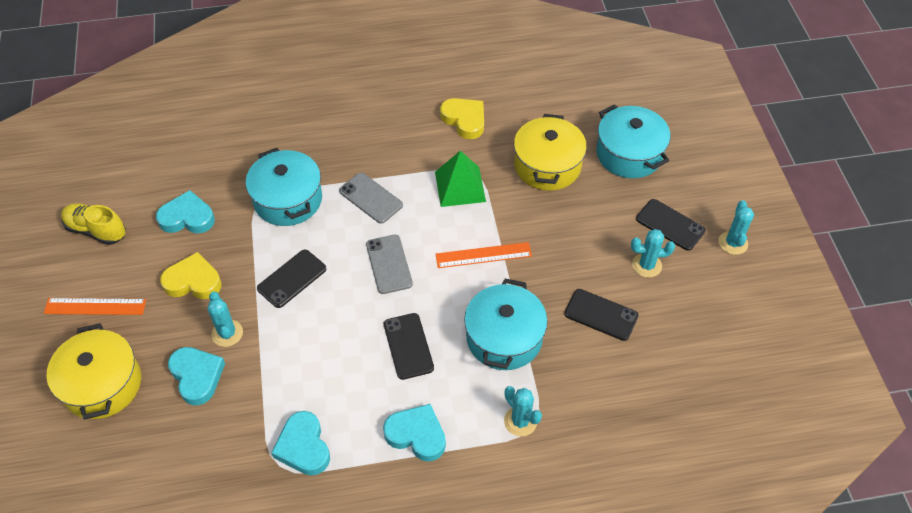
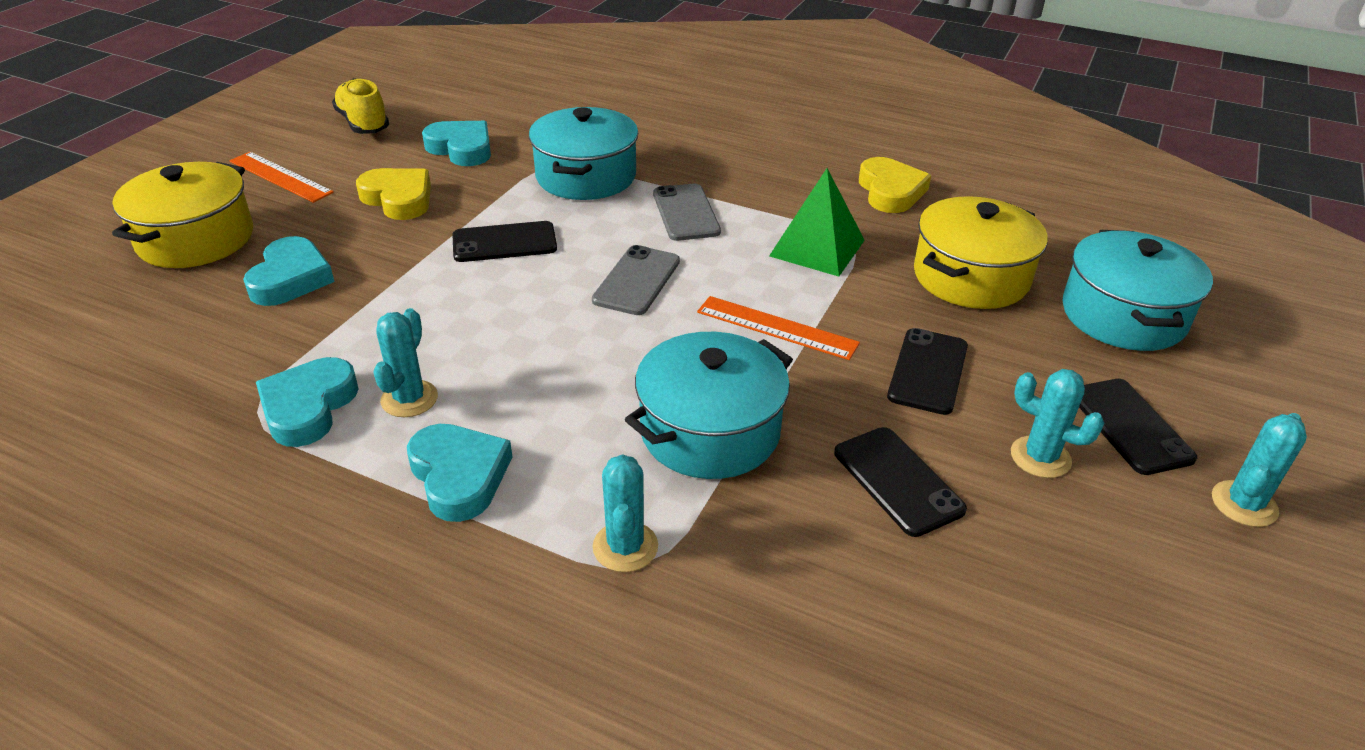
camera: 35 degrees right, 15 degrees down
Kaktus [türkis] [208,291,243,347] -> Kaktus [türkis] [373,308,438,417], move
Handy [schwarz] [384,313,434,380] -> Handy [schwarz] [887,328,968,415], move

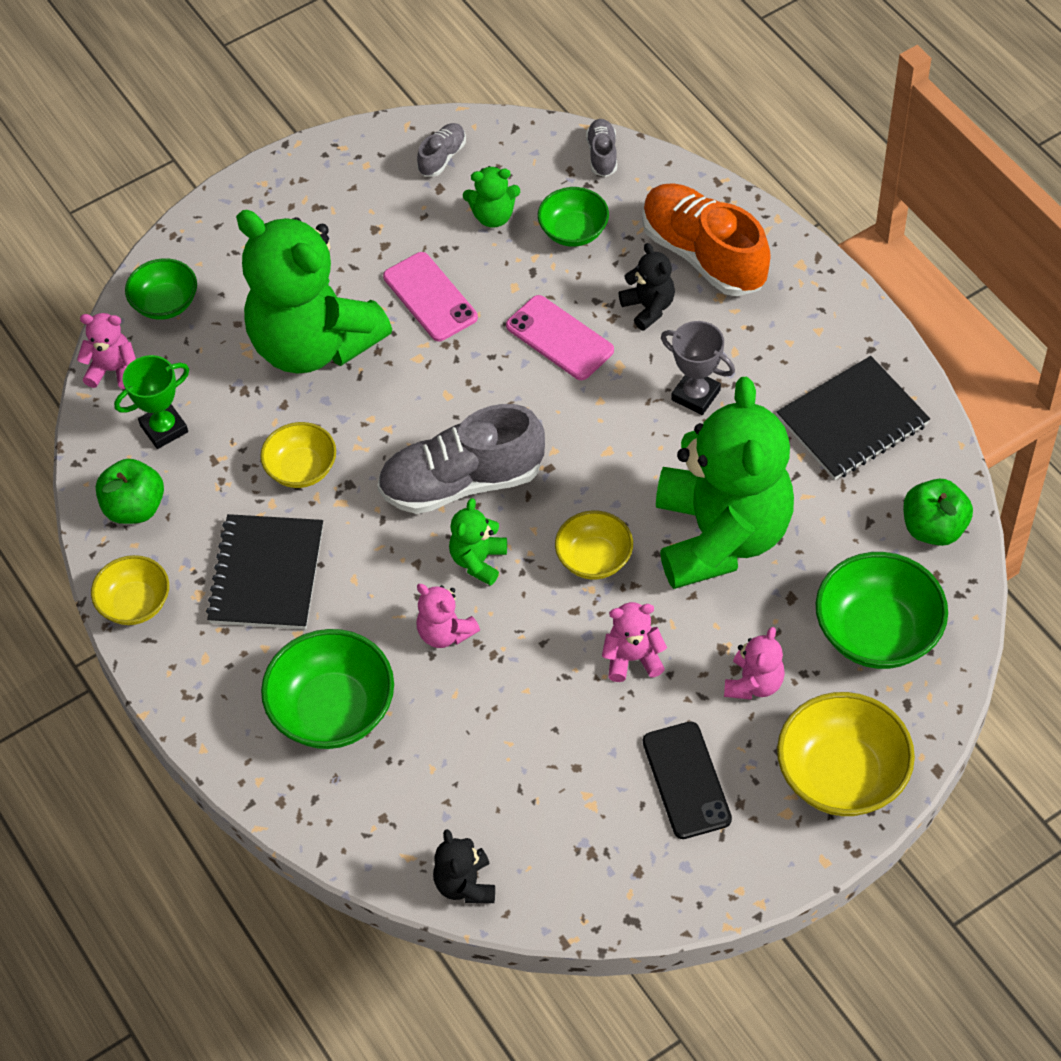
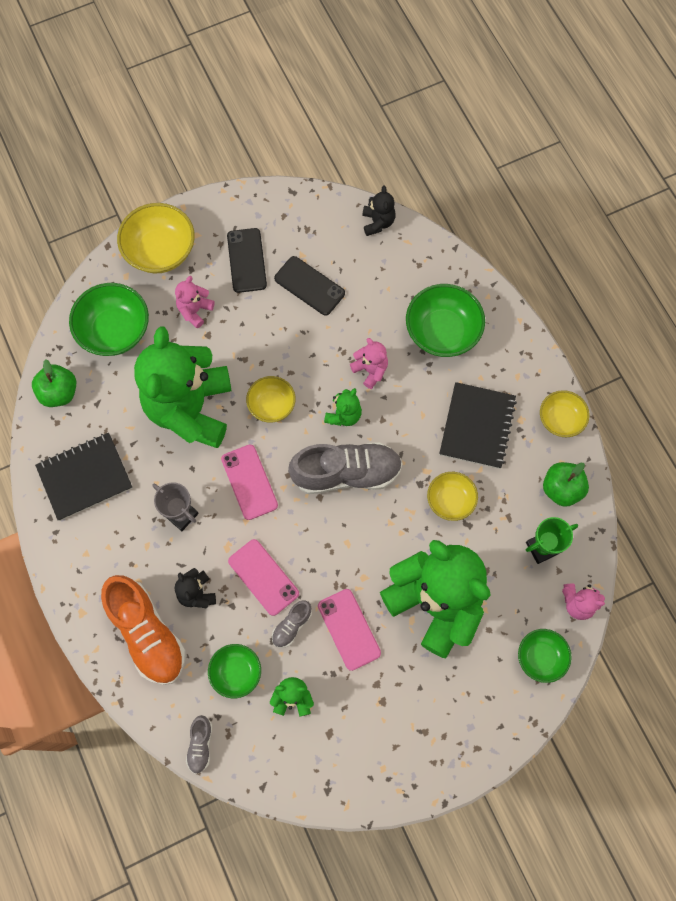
camera: 175 degrees left, 15 degrees up
Schuh [grau] [417,123,466,177] -> Schuh [grau] [272,600,312,648], move
Teddybär [rosa] [602,602,667,682] -> none
none -> Handy [rosa] [221,445,278,520]
none -> Handy [schwarz] [274,256,345,316]

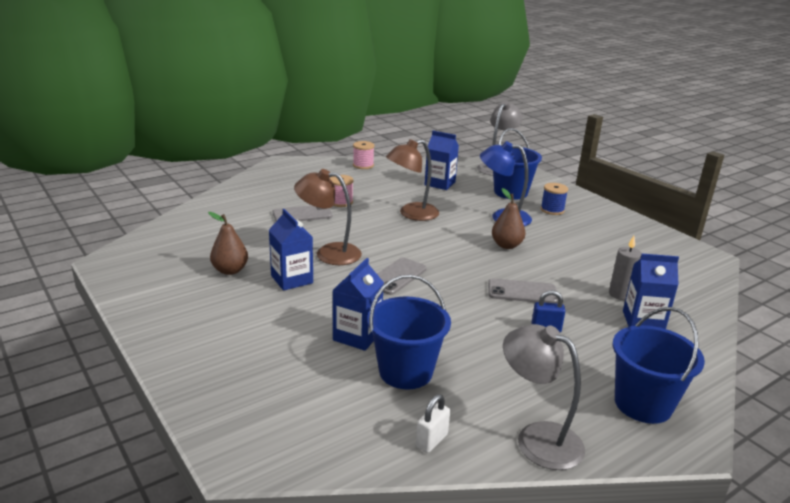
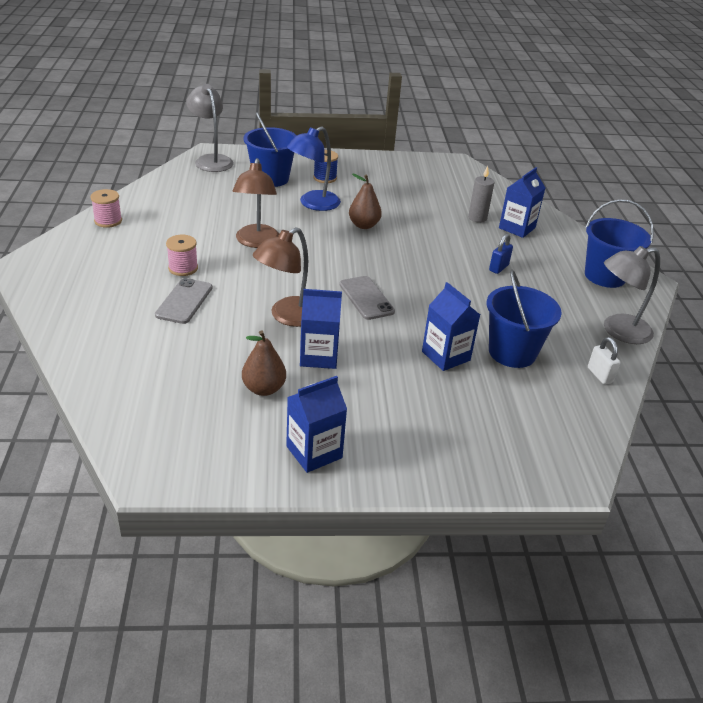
camera: 60 degrees left, 10 degrees up
Getränkekarton [blau] [424,131,459,190] -> Getränkekarton [blau] [286,376,347,473], move
Handy [grau] [488,278,558,303] -> none

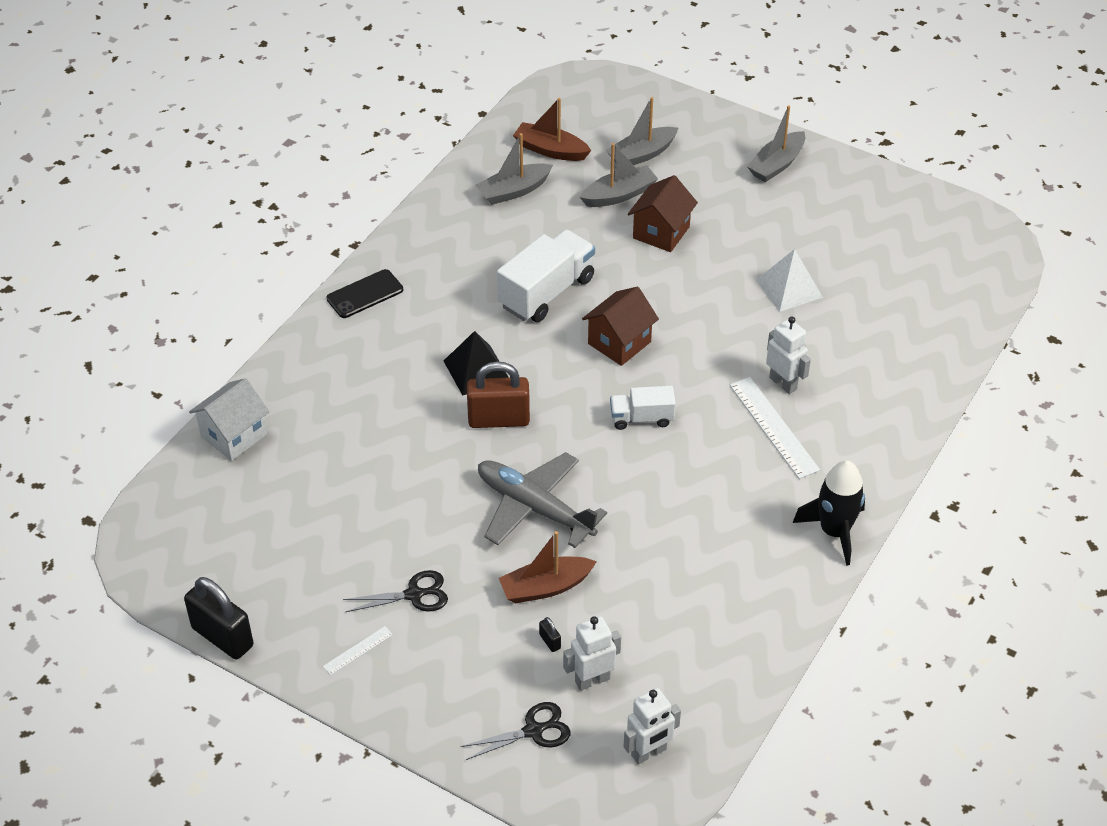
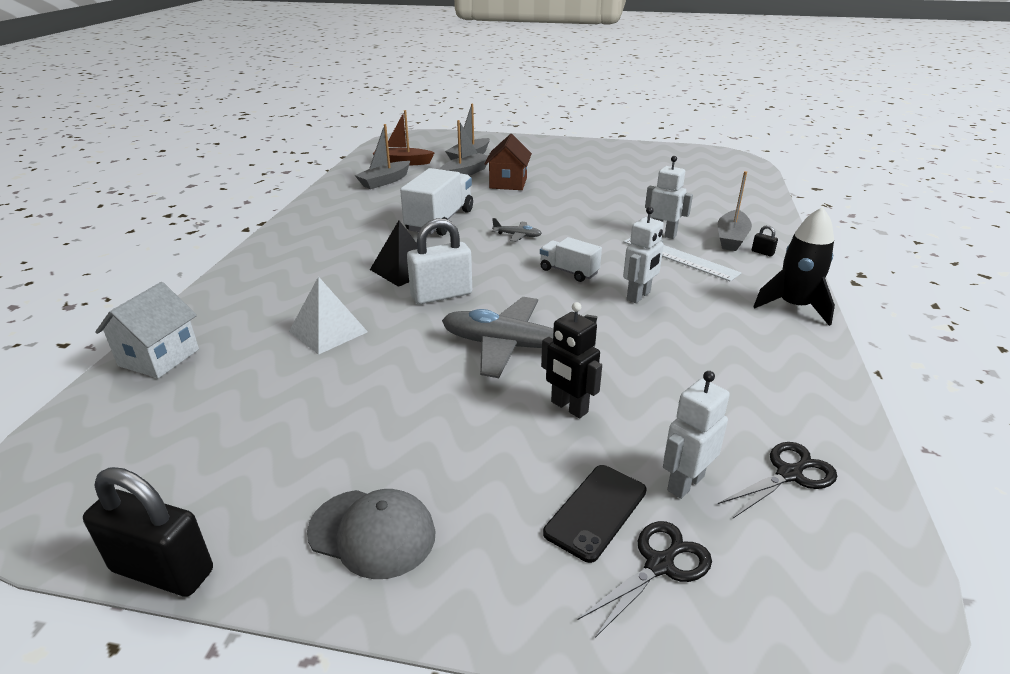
camera: 20 degrees left, 15 degrees down
Lineal [weiß] [323,626,393,675] -> Kappe [grau] [307,489,436,579]
Handy [schwarz] [326,269,403,318] -> Handy [schwarz] [543,465,647,563], move
Schere [schwarz] [343,570,448,612] -> Schere [schwarz] [718,442,837,518], move
Vorhängeschloss [braun] [467,361,530,428] -> Vorhängeschloss [weiß] [407,218,472,304]
Boot [braun] [499,531,597,604] -> Roboter [schwarz] [541,302,602,418]
Vorhängeschloss [schwarz] [539,617,561,652] -> Vorhängeschloss [schwarz] [751,225,778,256], move
Haus [braun] [582,287,659,366] -> Flugzeug [grau] [492,218,542,242]
Lastwagen [weiß] [610,386,676,430] -> Lastwagen [weiß] [540,237,602,282], 60 degrees clockwise
Roboter [weiß] [624,688,681,764] -> Roboter [weiß] [623,207,664,303], move
Boot [grau] [747,105,805,182] -> Boot [grau] [718,171,752,251], move
Pyramide [weiß] [756,249,823,312] -> Pyramide [weiß] [289,276,368,355], move

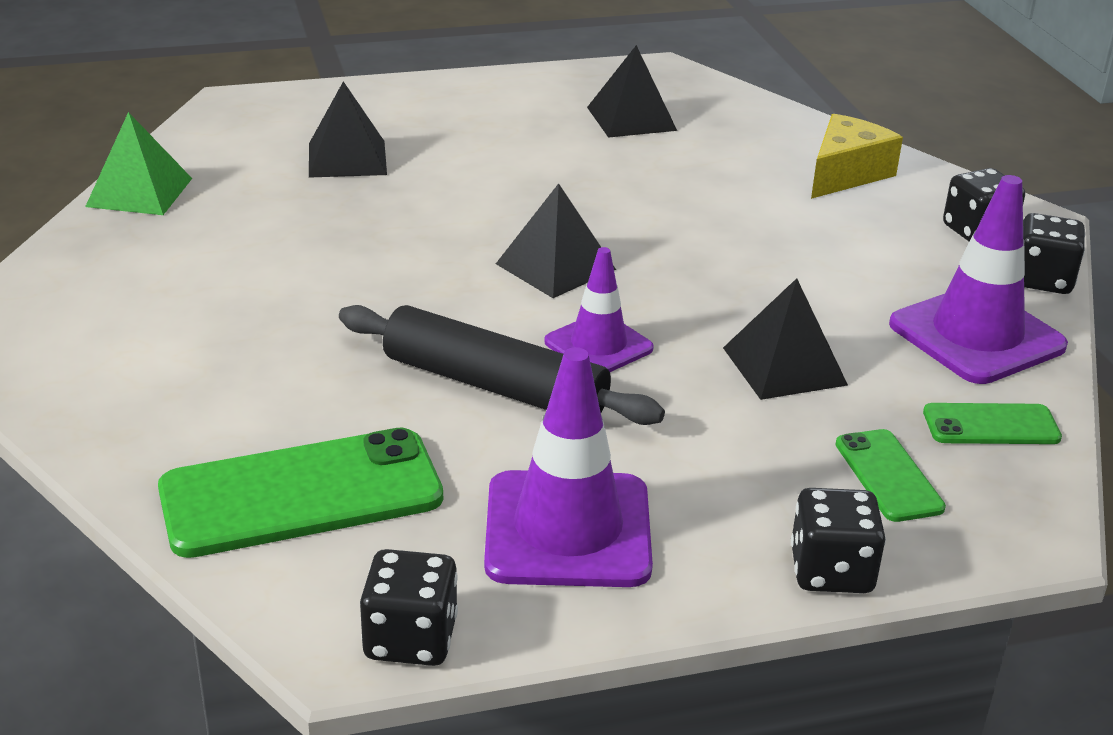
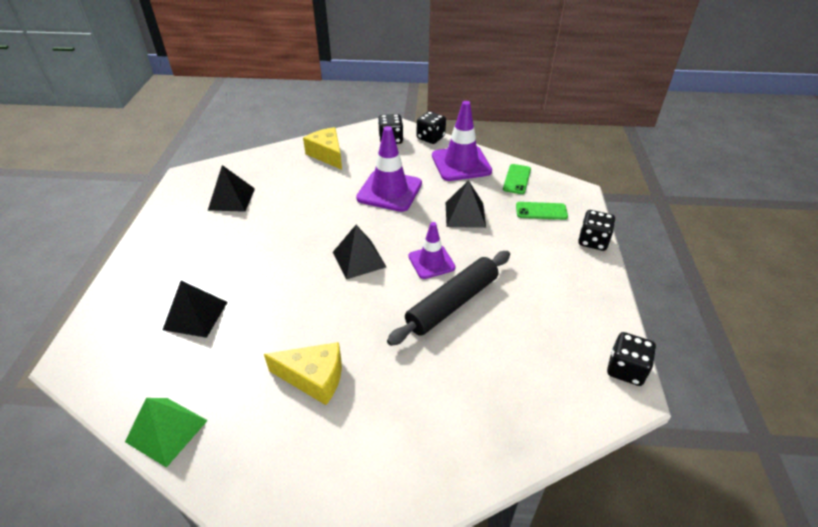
camera: 70 degrees left, 10 degrees up
Handy [grün] [158,428,443,558] -> none
Leitkegel [lila] [484,347,653,587] -> Leitkegel [lila] [356,126,422,212], move
none -> Käse [gelb] [264,342,342,405]

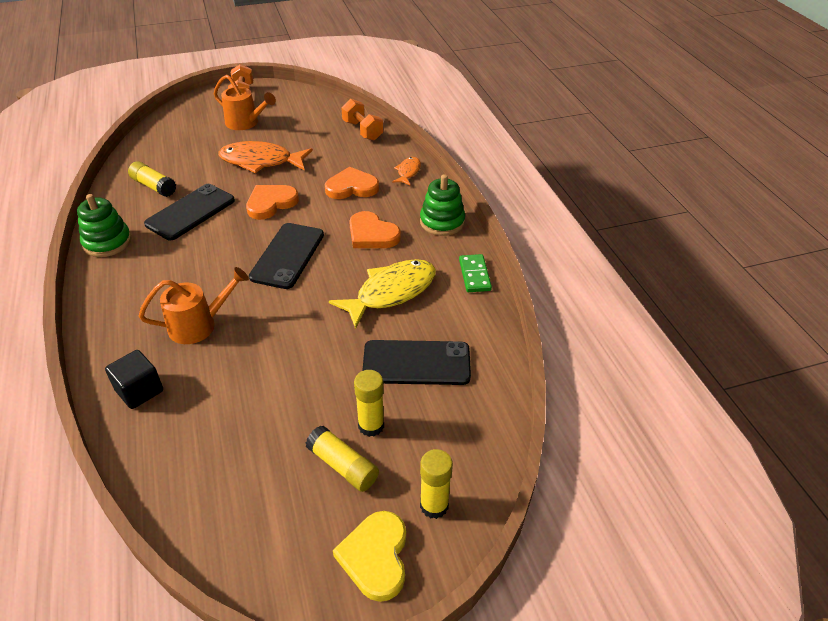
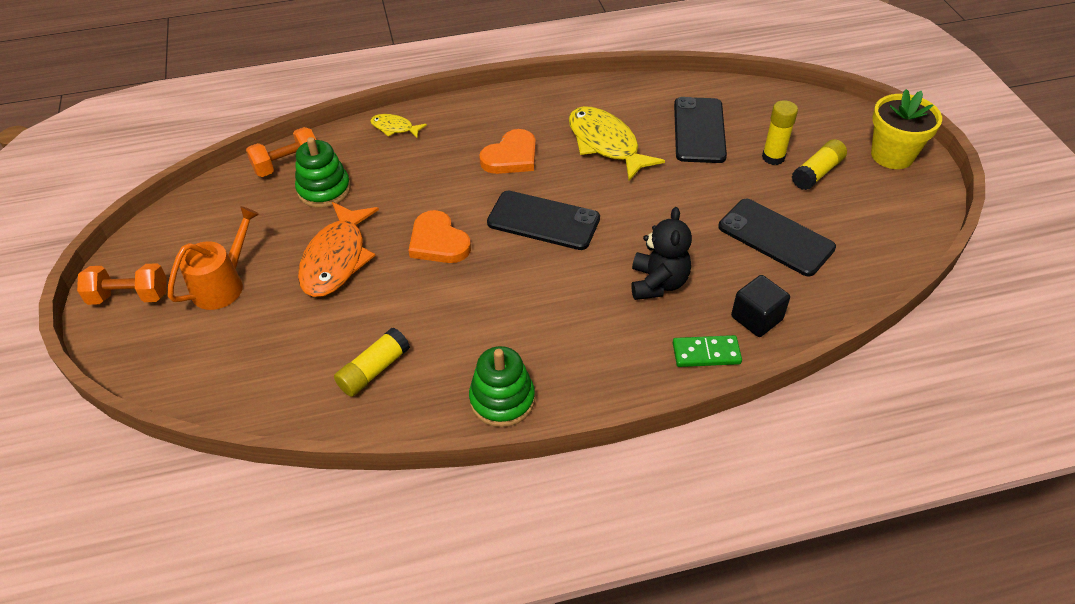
camera: 85 degrees left, 5 degrees up
Gießkanne [orange] [139,267,249,344] -> Teddybär [schwarz] [631,207,692,300]
Handy [schwarz] [144,184,235,240] -> Handy [schwarz] [718,199,836,277], move
Herz [orange] [325,167,379,199] -> none
Herz [gelb] [333,511,406,602] -> Blumentopf [gelb] [871,89,942,169]
Fisch [orange] [392,157,421,185] -> Fisch [gelb] [370,114,427,138]
Stapelspielzeug [grün] [420,174,465,236] -> Stapelspielzeug [grün] [295,137,351,208], move
Klebestift [gelb] [420,449,453,519] -> none
Dominostein [grün] [459,254,492,292] -> Dominostein [grün] [673,335,742,367], move

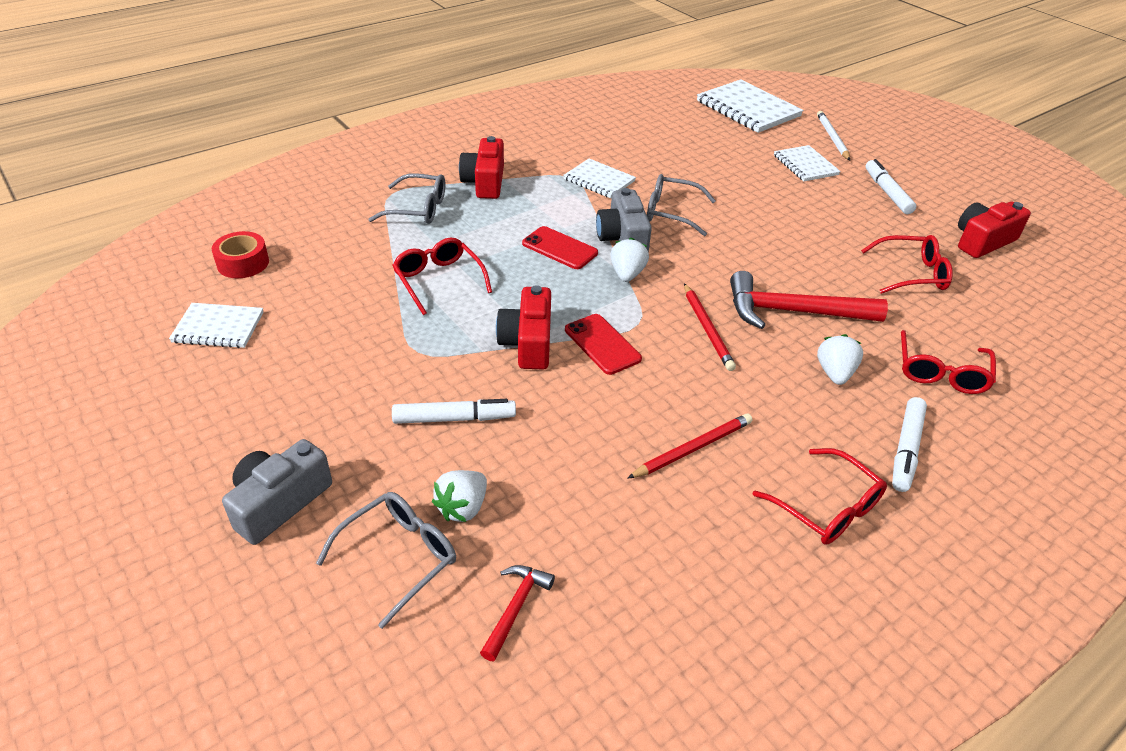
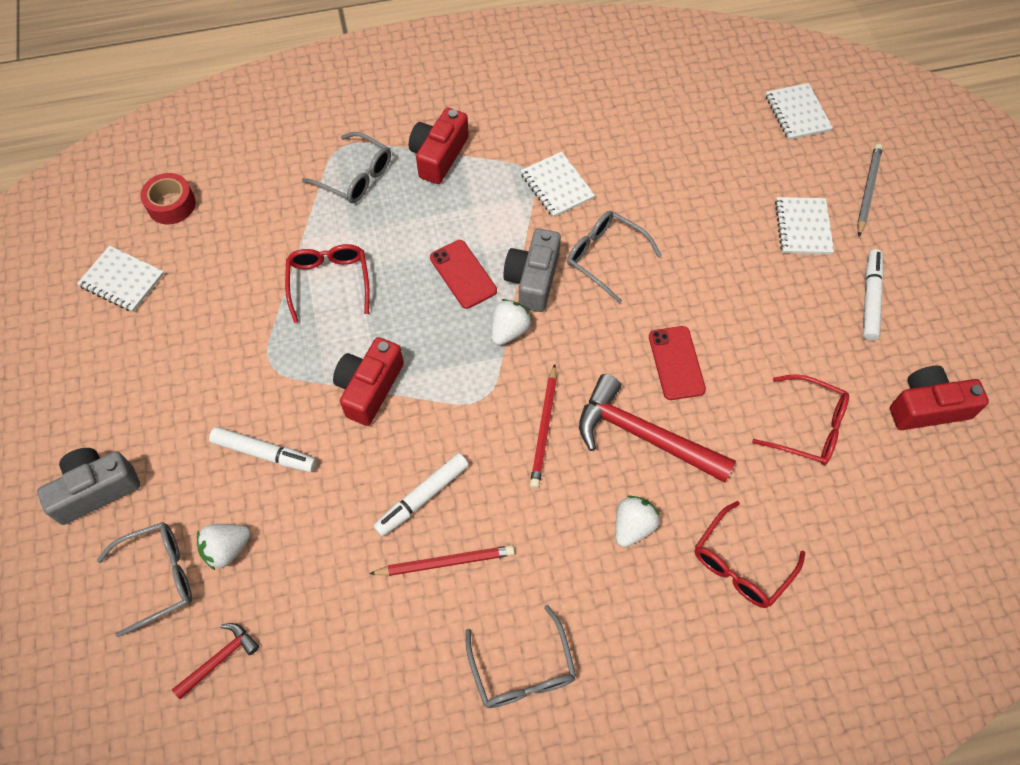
camera: 25 degrees right, 20 degrees up
Handy [rot] [565,314,642,375] -> Handy [rot] [649,326,706,400], move
Notizbuch [weiß] [697,79,803,133] -> Notizbuch [weiß] [766,83,833,140], x0.59
Brille [rot] [752,448,887,545] -> Brille [grau] [466,605,576,708]
Bleistift [weiß] [817,111,850,161] -> Bleistift [grau] [857,144,883,236]
Filzstift [weiß] [892,397,927,492] -> Filzstift [weiß] [373,453,469,537], move

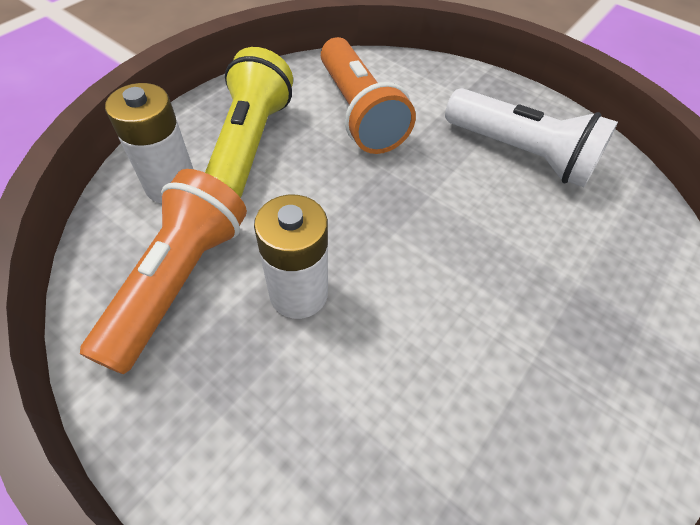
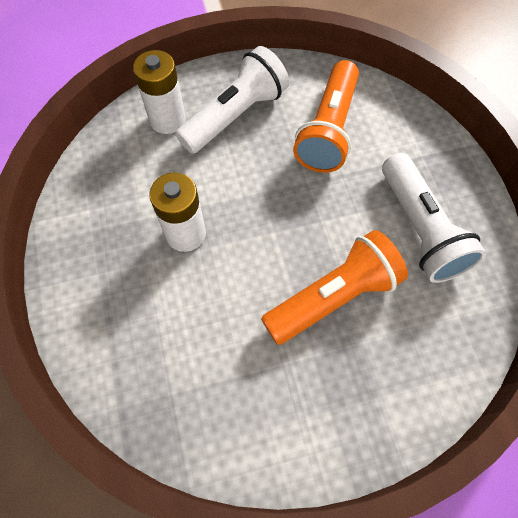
camera: 40 degrees right, 10 degrees up
Taschenlampe [orange] [80,169,247,374] -> Taschenlampe [orange] [261,230,408,345], move
Taschenlampe [gelb] [205,47,293,198] -> Taschenlampe [weiß] [176,46,289,154]

